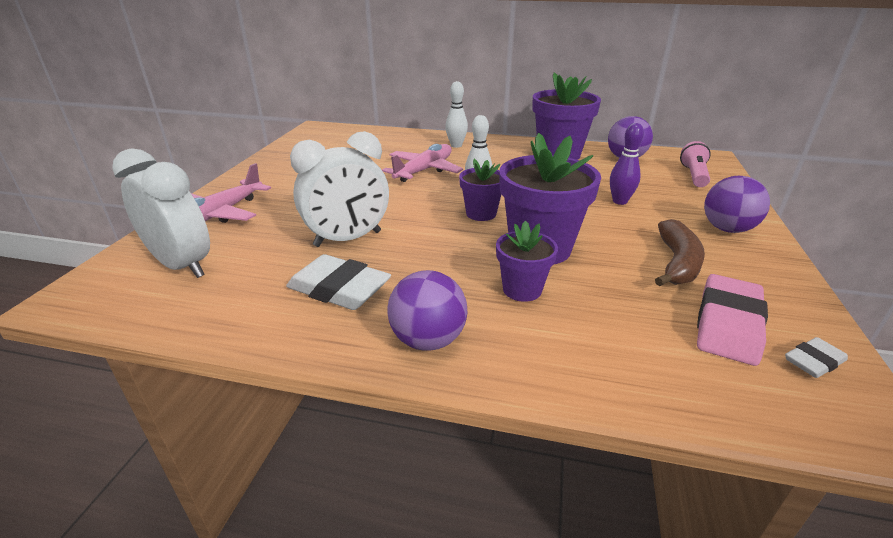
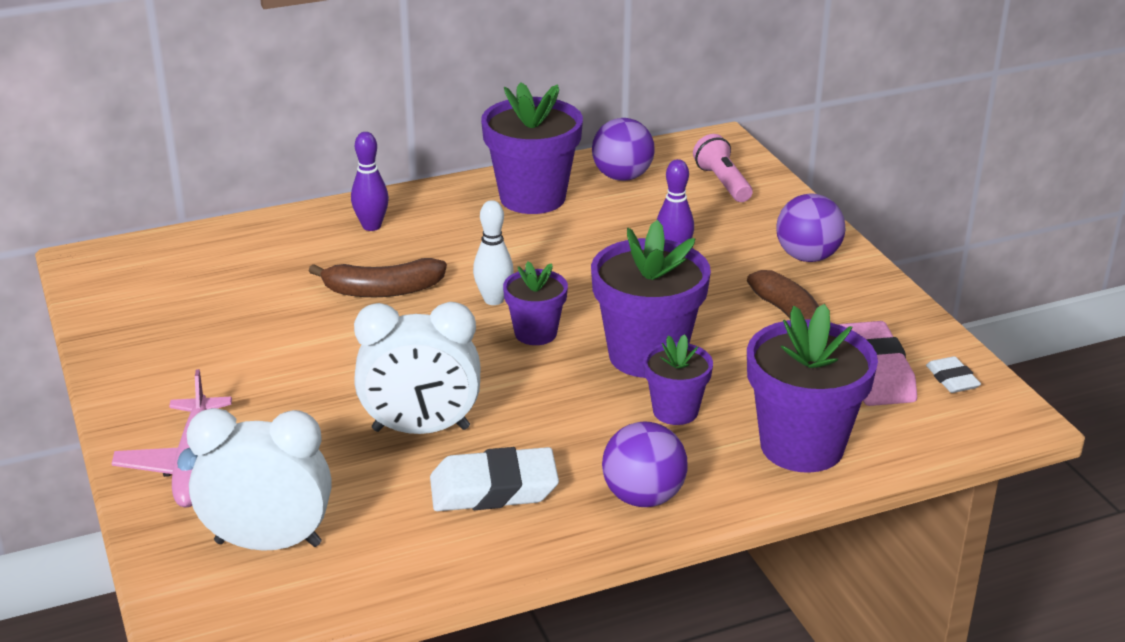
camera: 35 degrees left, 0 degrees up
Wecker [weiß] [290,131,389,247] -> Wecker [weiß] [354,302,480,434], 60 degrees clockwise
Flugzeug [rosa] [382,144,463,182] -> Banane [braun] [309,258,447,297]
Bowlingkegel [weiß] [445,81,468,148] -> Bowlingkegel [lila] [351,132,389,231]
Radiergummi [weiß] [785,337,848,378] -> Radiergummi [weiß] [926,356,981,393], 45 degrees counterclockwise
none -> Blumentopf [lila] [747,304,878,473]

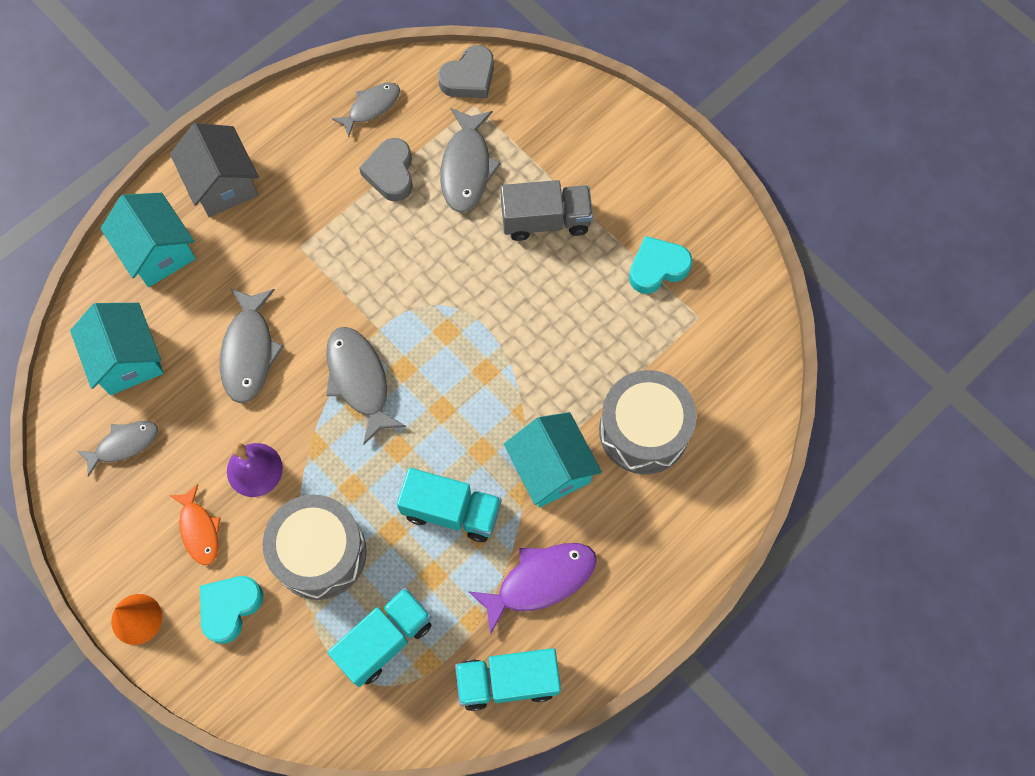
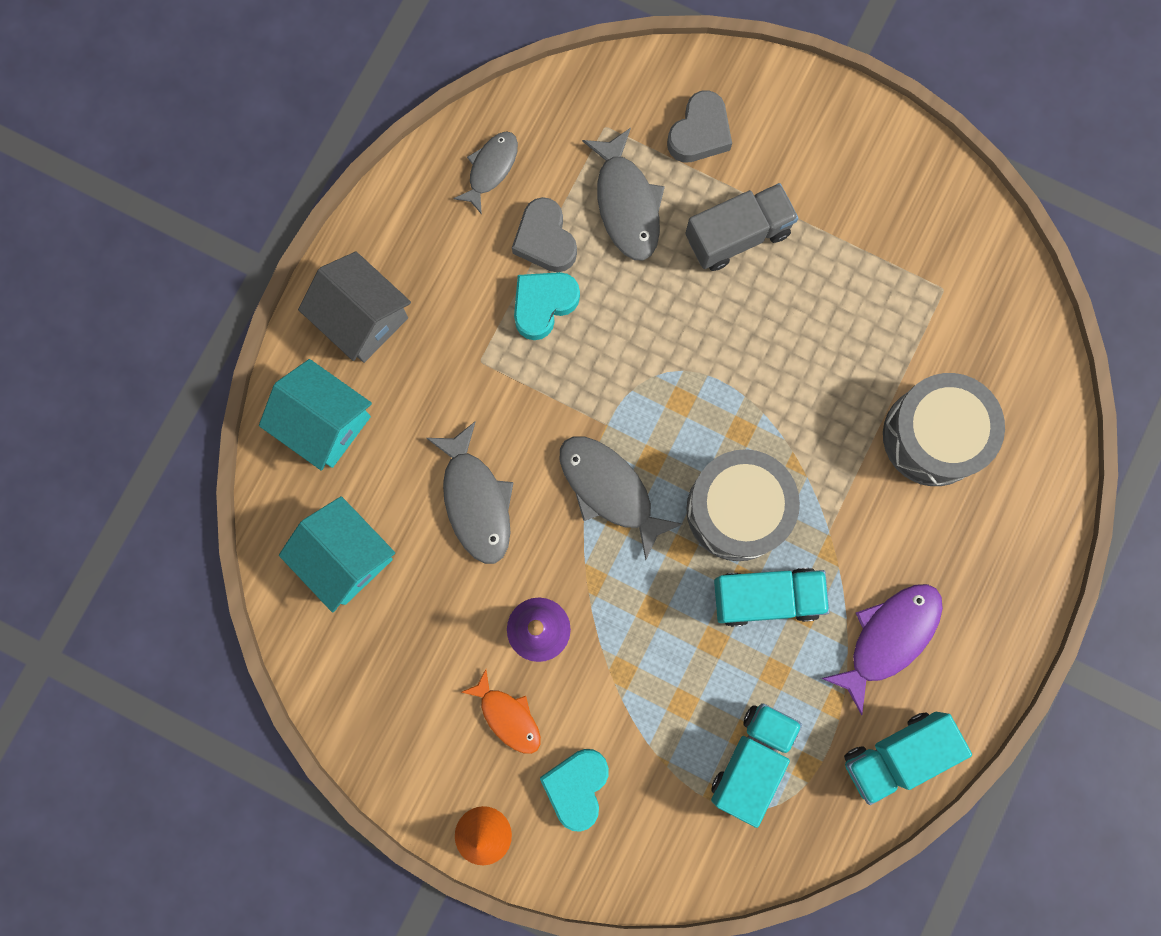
camera: 20 degrees left, 10 degrees up
Fisch [grau] [77,421,158,477] -> none
Trommel [grau] [263,495,367,600] -> Trommel [grau] [686,449,800,561], move
Herz [grau] [438,45,494,98] -> Herz [grau] [667,90,732,163], move
Haus [türkis] [504,412,602,508] -> none
Herz [türkis] [629,236,692,294] -> Herz [türkis] [514,272,580,340], move

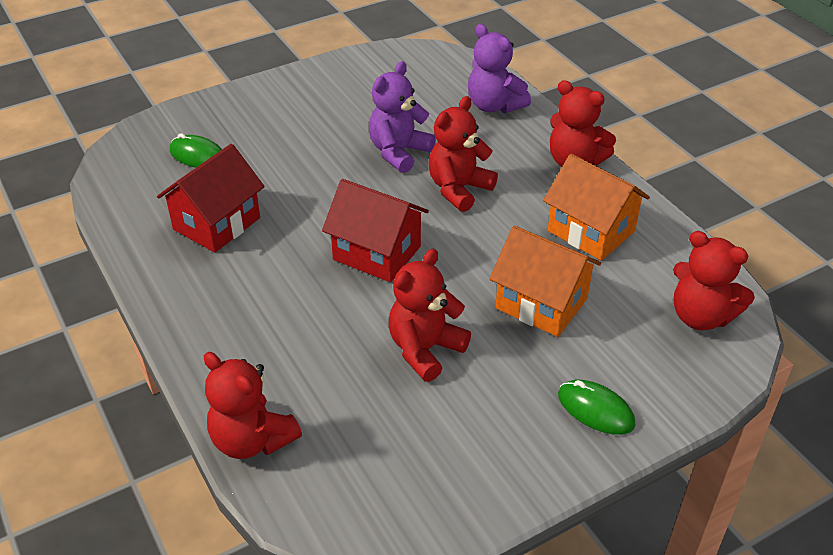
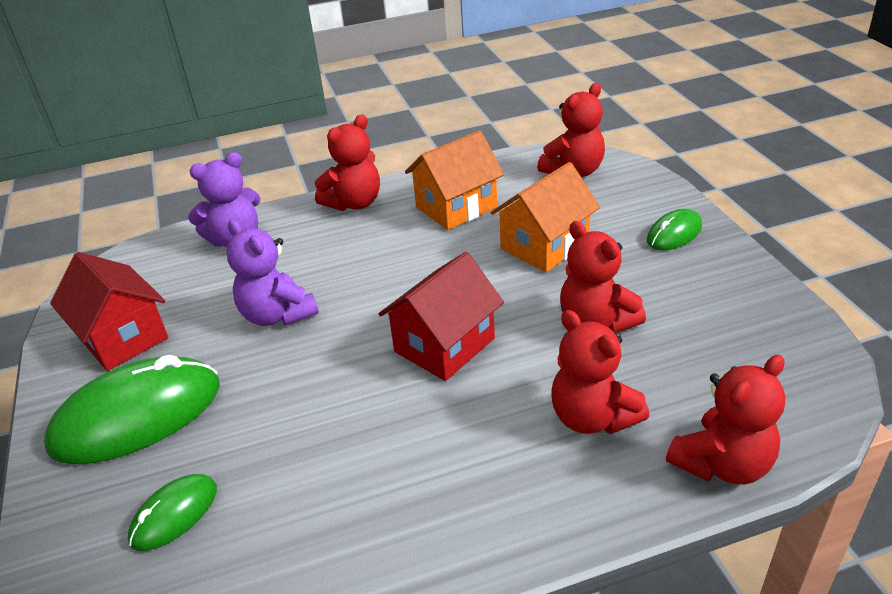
camera: 75 degrees left, 5 degrees down
Haus [rot] [157,144,265,253] -> Haus [rot] [50,252,168,371], move
Teddybär [rot] [429,96,498,212] -> Teddybär [rot] [551,310,649,434], move
none -> Computermaus [grün] [44,355,220,464]

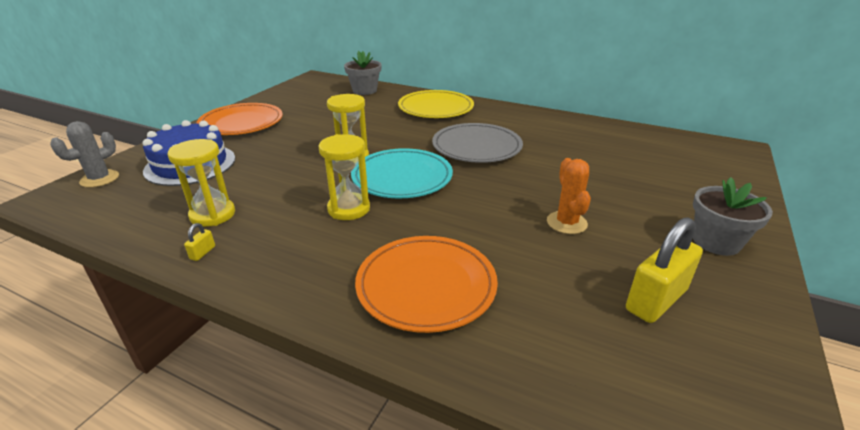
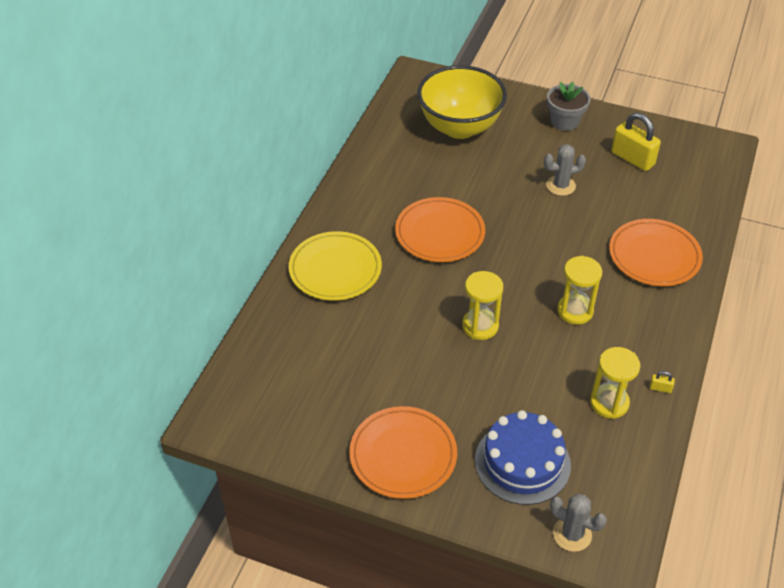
camera: 95 degrees left, 15 degrees up
Blumentopf [grau] [344,51,382,95] -> none
Teller [türkis] [351,148,453,199] -> none
Teller [grau] [432,123,523,163] -> Teller [orange] [395,197,485,262]
Kaktus [orange] [547,158,591,234] -> Kaktus [grau] [544,144,586,196]
none -> Schüssel [gelb] [417,65,507,139]

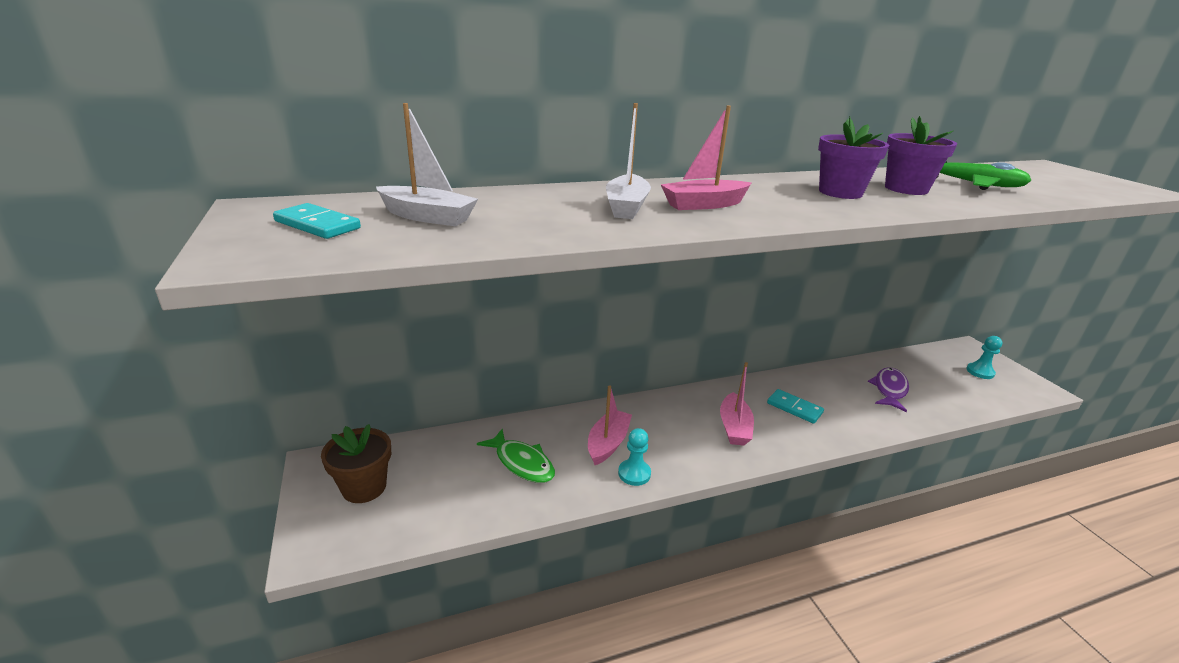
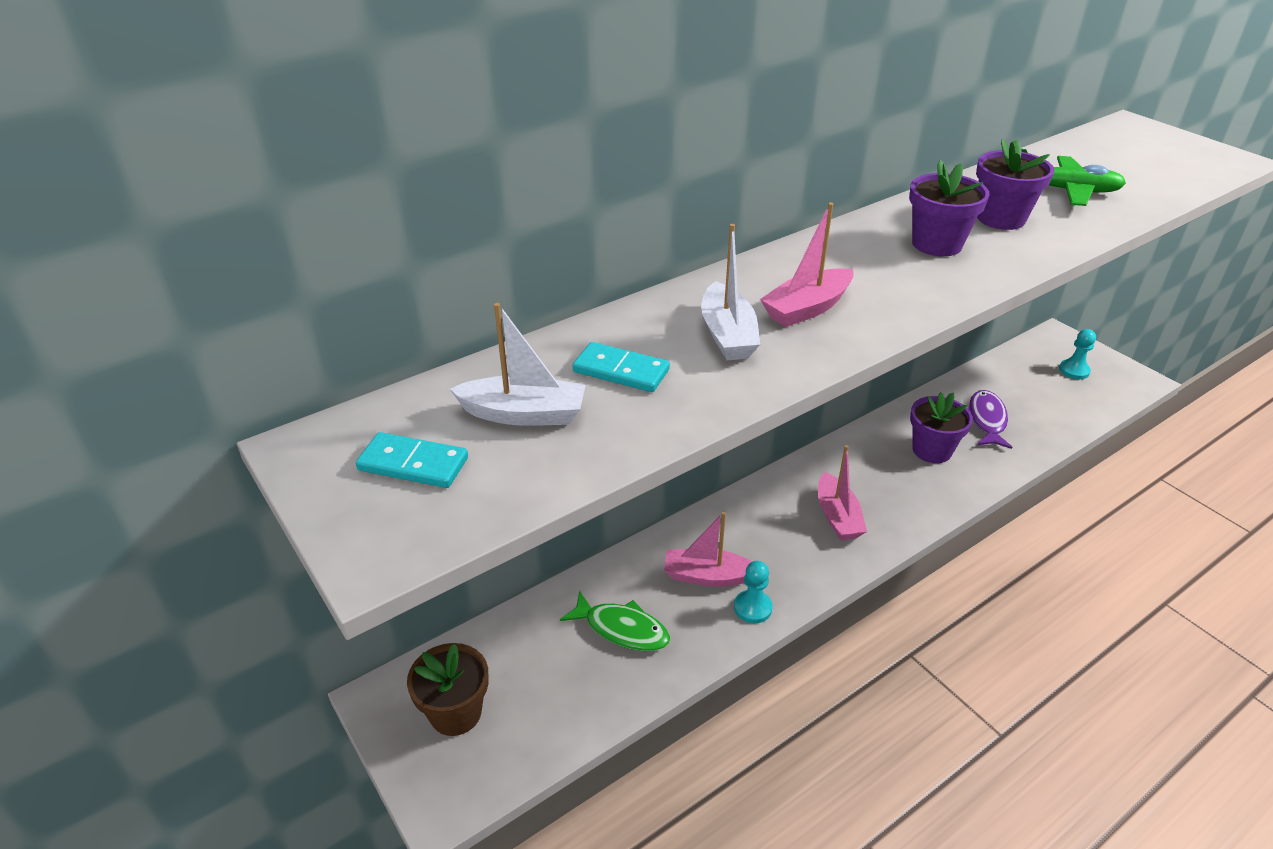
camera: 15 degrees left, 10 degrees up
Boot [rosa] [588,385,632,465] -> Boot [rosa] [664,512,752,587], 90 degrees counterclockwise
Dominostein [türkis] [767,389,824,424] -> Dominostein [türkis] [573,342,670,392], move
none -> Blumentopf [lila] [910,393,973,463]

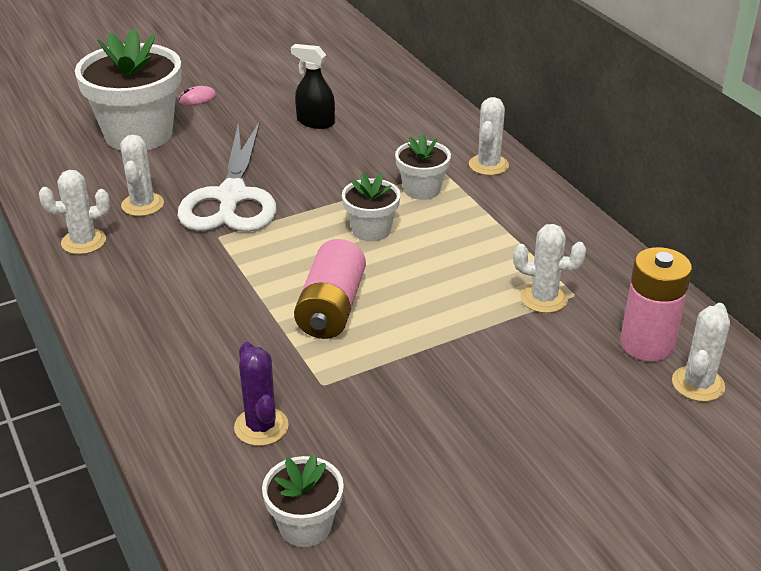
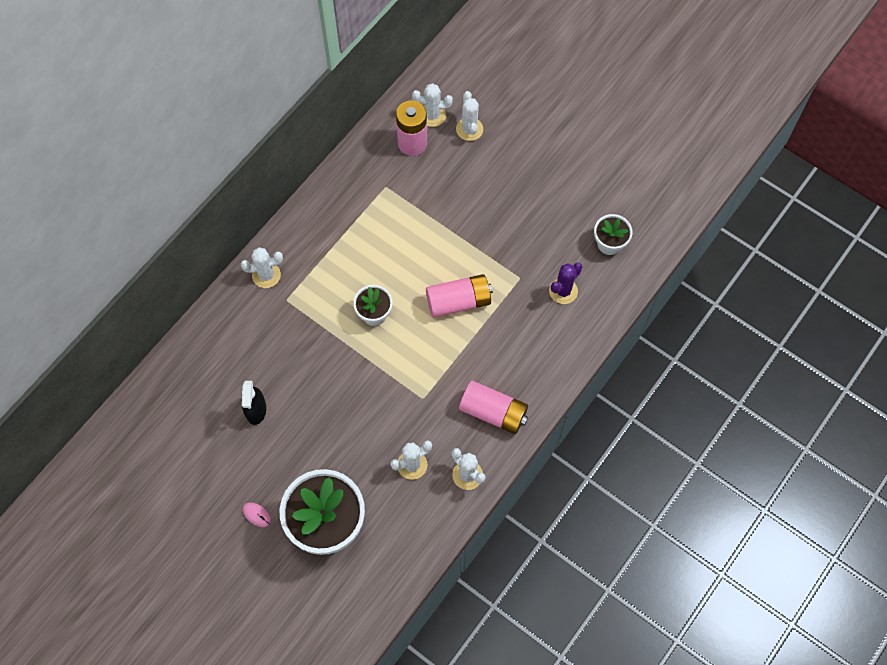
camera: 115 degrees left, 30 degrees up
Schere [weiß] [178,121,277,232] -> none
Blumentopf [weiß] [395,133,451,200] -> none
Kaktus [weiß] [513,224,586,313] -> Kaktus [weiß] [456,91,483,141], move
none -> Batterie [rosa] [459,381,528,434]

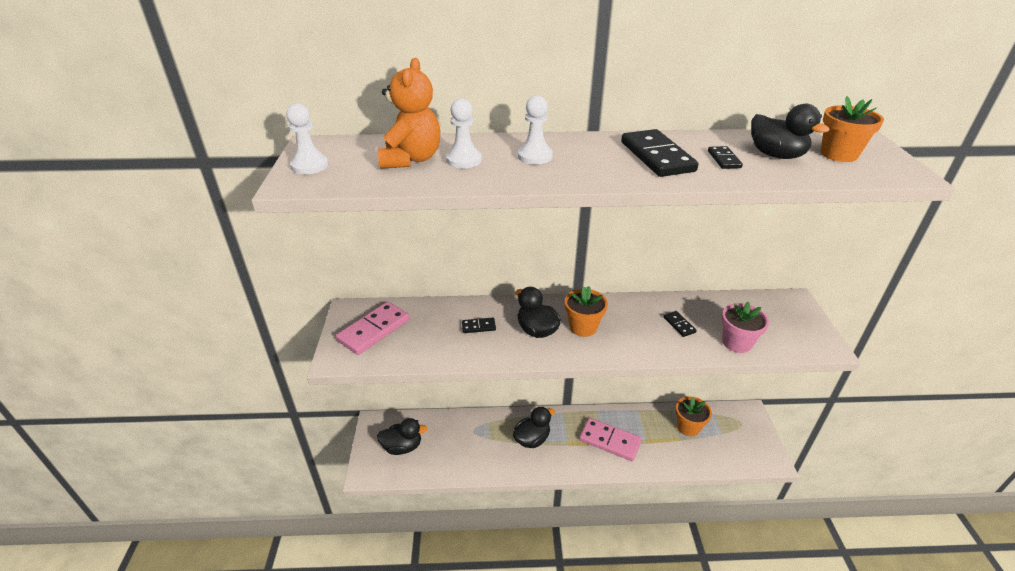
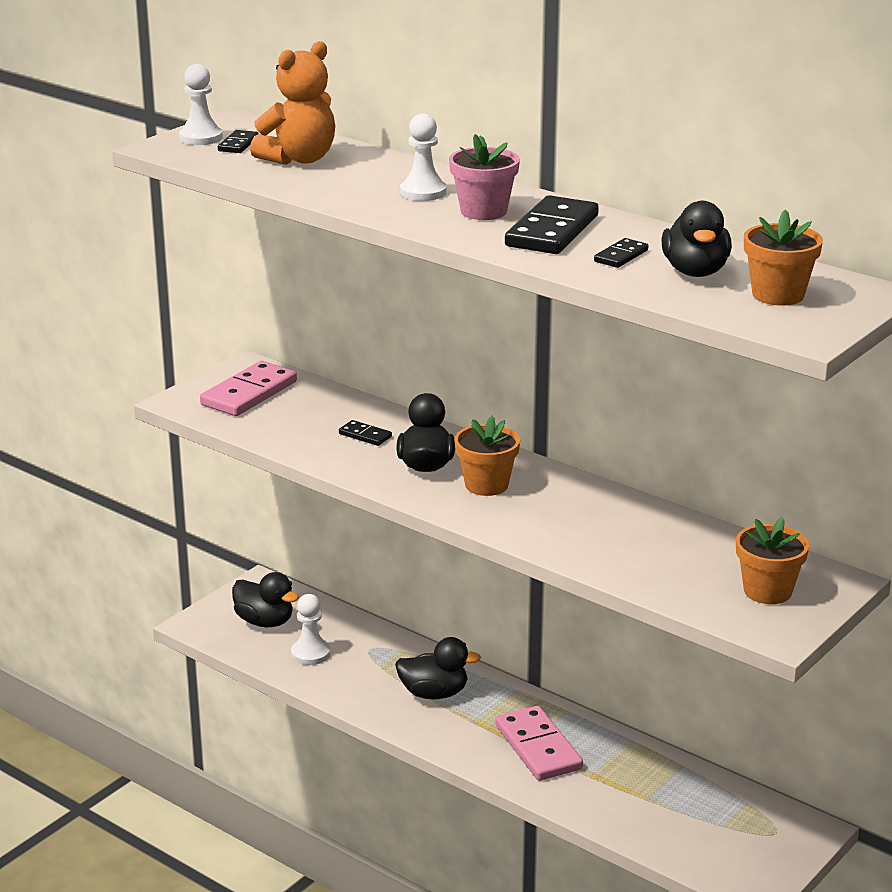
camera: 40 degrees right, 10 degrees down
Dominostein [rosa] [336,302,410,355] -> Dominostein [rosa] [200,361,297,416], 45 degrees counterclockwise
Bauer [weiß] [446,99,482,168] -> Bauer [weiß] [291,594,330,665], move
Dominostein [schwarz] [663,311,697,337] -> Dominostein [schwarz] [218,130,259,153], move
Blumentopf [orange] [675,396,712,437] -> Blumentopf [orange] [736,517,809,604], move
Blumentopf [rosa] [721,302,769,353] -> Blumentopf [rosa] [449,134,520,220], move

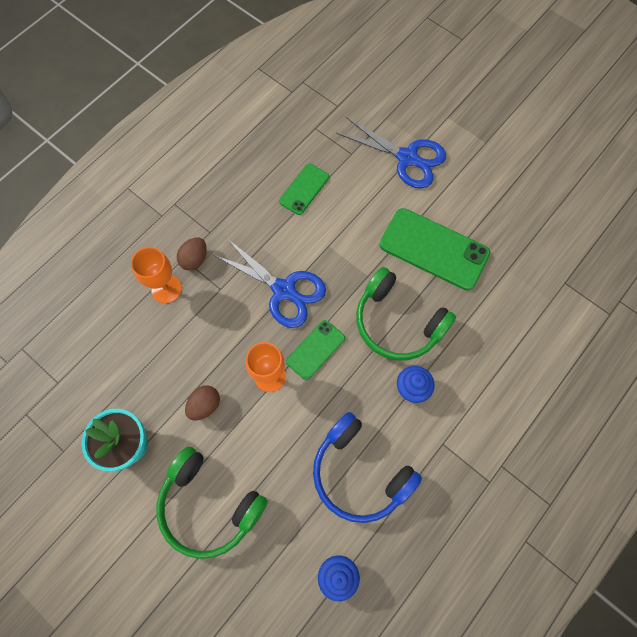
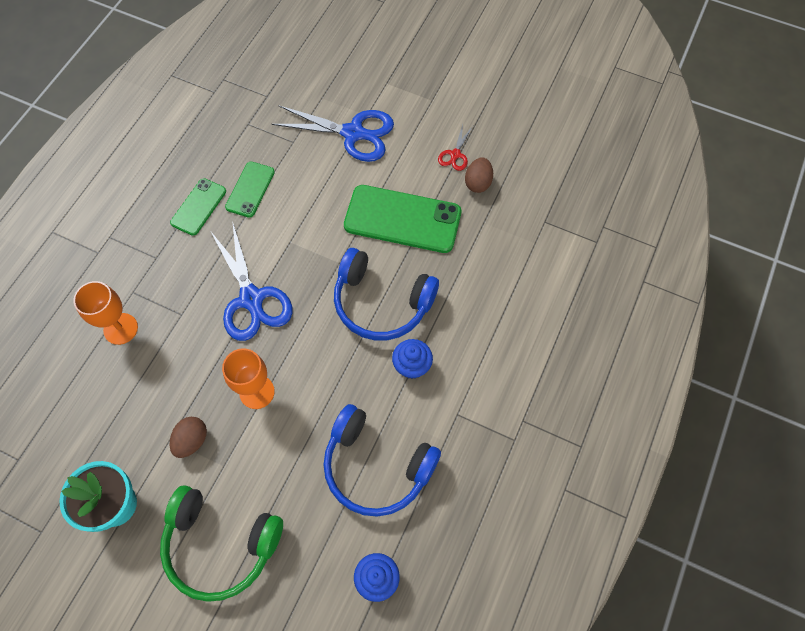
camera: 15 degrees left, 5 degrees down
Ei [braun] [177,237,207,270] -> Ei [braun] [465,158,493,193], move
Schere [blau] [212,239,326,328] -> Schere [blau] [211,221,292,341], 45 degrees clockwise
Handy [grün] [286,320,345,380] -> Handy [grün] [170,178,226,236], move
Kopfhörer [grün] [356,267,456,360] -> Kopfhörer [blau] [334,248,439,340]
none -> Schere [rot] [438,125,473,171]

